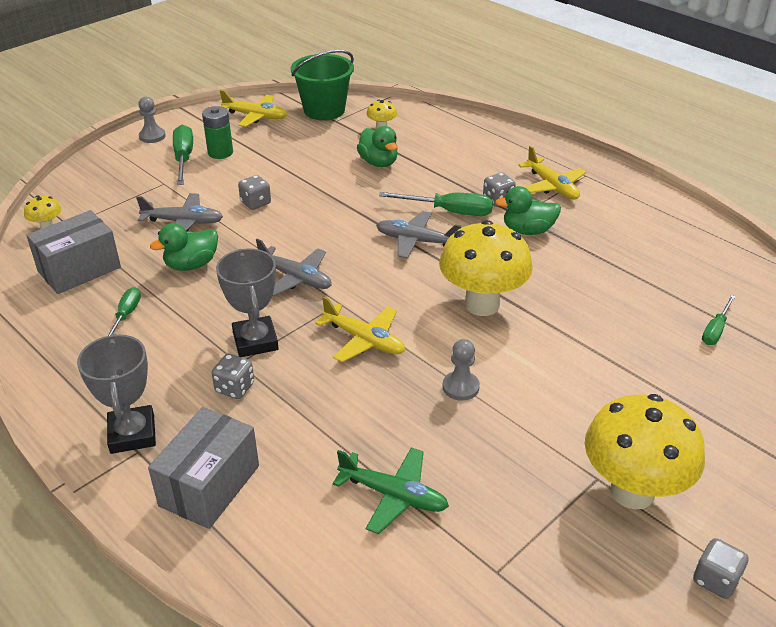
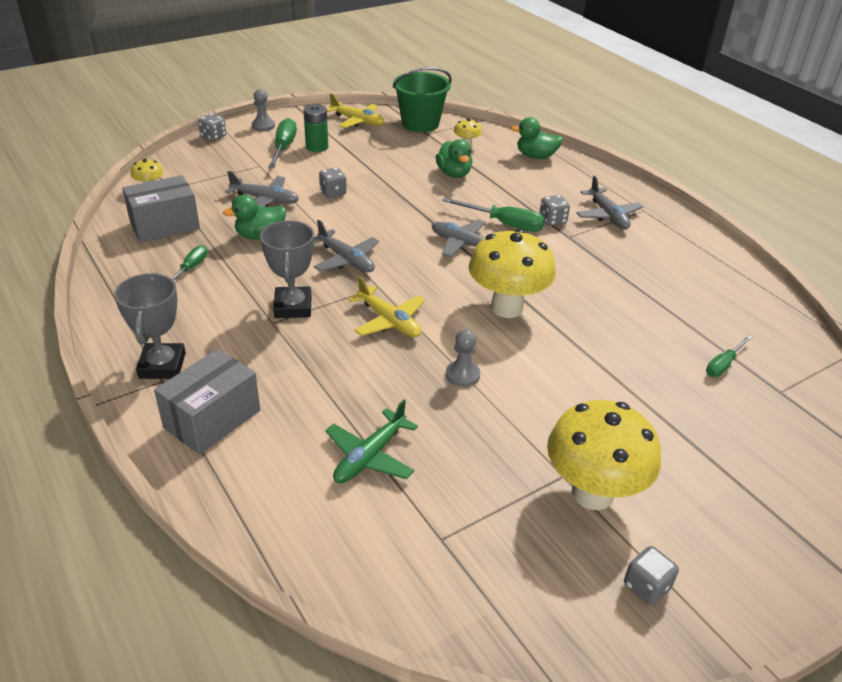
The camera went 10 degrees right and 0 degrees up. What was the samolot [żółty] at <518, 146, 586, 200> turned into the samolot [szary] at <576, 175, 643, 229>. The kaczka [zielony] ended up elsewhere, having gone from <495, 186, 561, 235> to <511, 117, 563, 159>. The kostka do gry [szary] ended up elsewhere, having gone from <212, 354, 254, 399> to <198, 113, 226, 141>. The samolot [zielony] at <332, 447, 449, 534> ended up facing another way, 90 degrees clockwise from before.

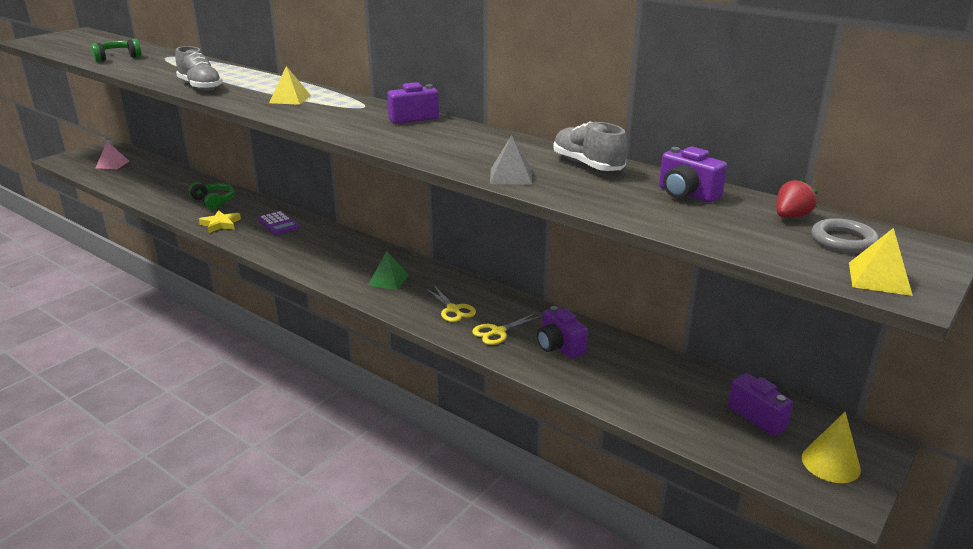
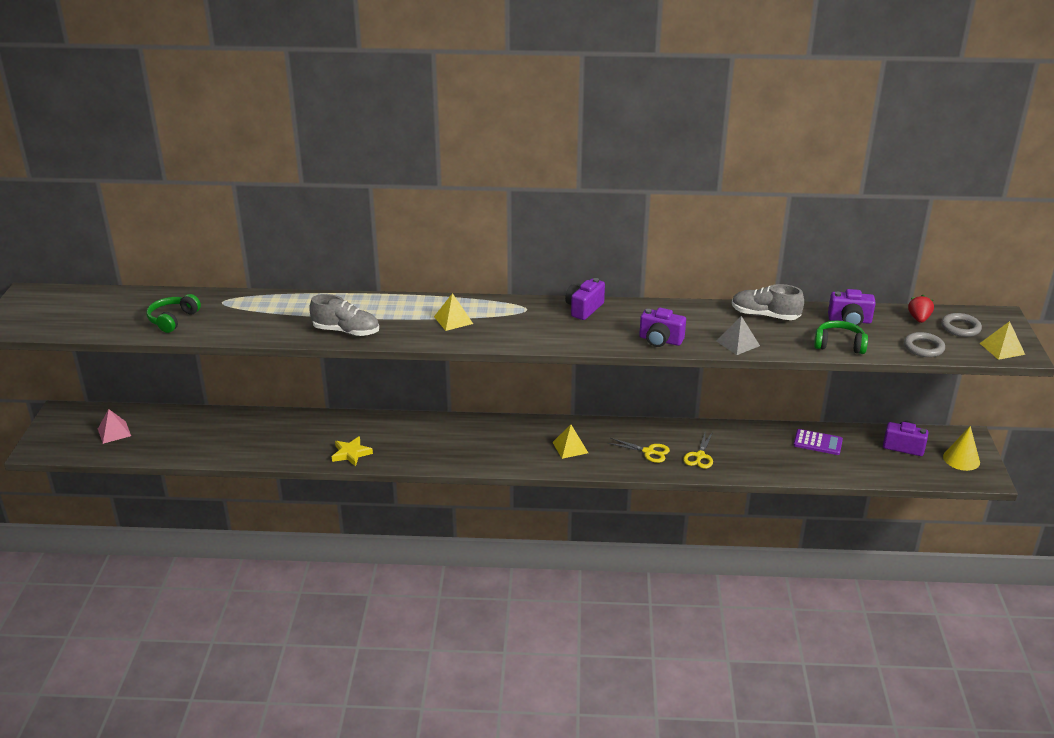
The camera went 35 degrees left and 5 degrees up. The słuchawki [zielony] ended up elsewhere, having gone from <189, 182, 234, 210> to <814, 321, 868, 354>. The kalkulator [fioletowy] ended up elsewhere, having gone from <258, 211, 300, 235> to <793, 429, 843, 455>. What was the piramida [zielony] at <368, 251, 409, 290> turned into the piramida [żółty] at <552, 424, 588, 459>. The aparat fotograficzny [fioletowy] ended up elsewhere, having gone from <537, 306, 588, 359> to <639, 308, 686, 347>. The second view gained the pierścień [szary] at <904, 332, 945, 357>.

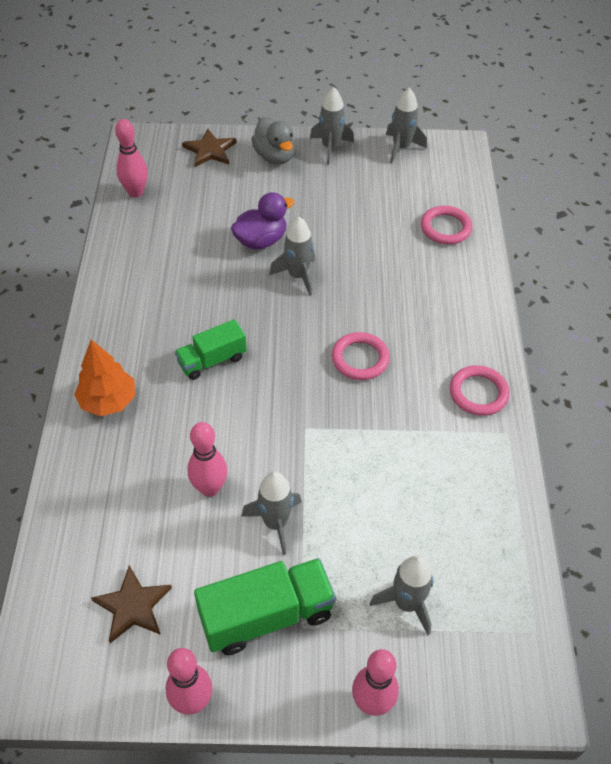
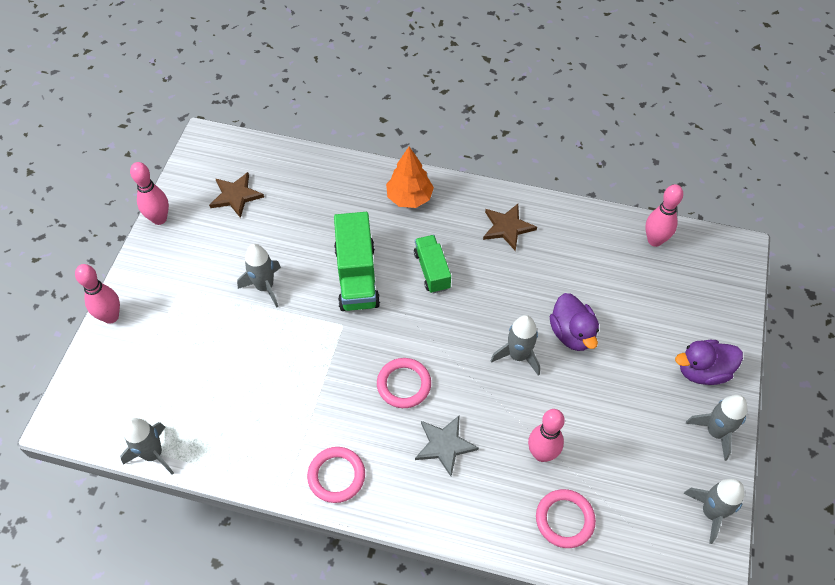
The camera went 105 degrees right and 5 degrees up. What was the kaczka [szary] at <251, 117, 295, 165> turned into the kaczka [fioletowy] at <675, 340, 743, 385>. The gwiazda [brązowy] ended up elsewhere, having gone from <182, 129, 237, 167> to <483, 204, 537, 251>. The kręgiel [różowy] ended up elsewhere, having gone from <188, 422, 227, 497> to <528, 409, 565, 462>. The rakieta [szary] ended up elsewhere, having gone from <370, 555, 433, 635> to <120, 418, 174, 475>. The ciężarówka [zielony] ended up elsewhere, having gone from <194, 558, 336, 655> to <334, 212, 380, 311>. The second view gained the gwiazda [szary] at <415, 415, 479, 476>.

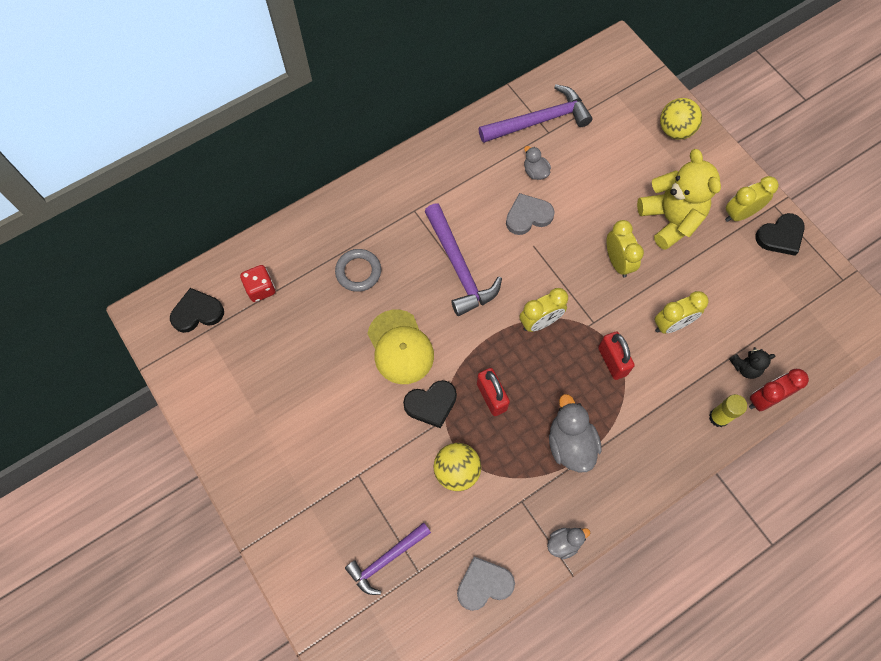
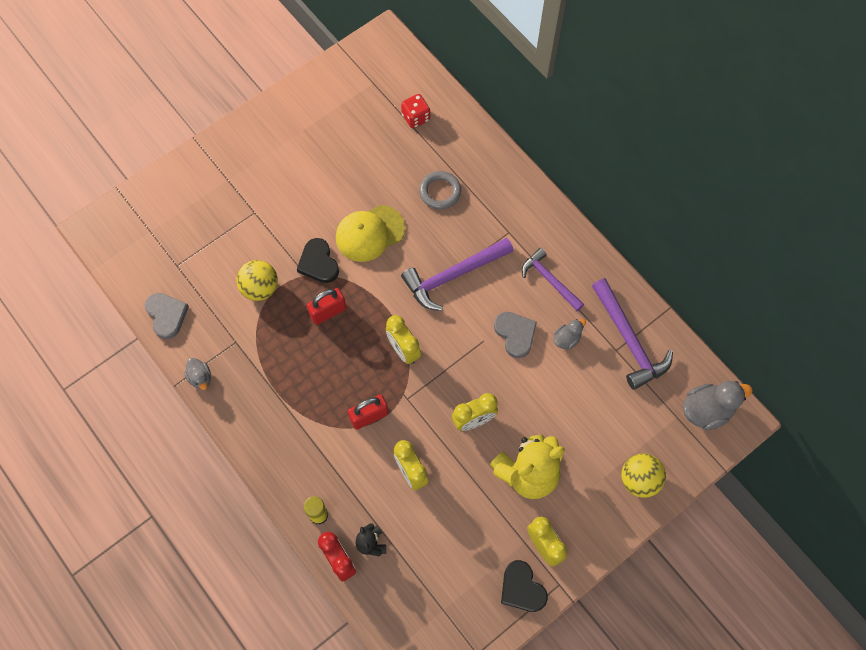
The camera went 85 degrees right and 0 degrees up. The second view lost the serce [czarny] at <170, 288, 224, 333>. The kaczka [szary] ended up elsewhere, having gone from <549, 394, 602, 472> to <683, 381, 753, 430>. The młotek [fioletowy] ended up elsewhere, having gone from <345, 522, 431, 595> to <522, 248, 584, 311>.

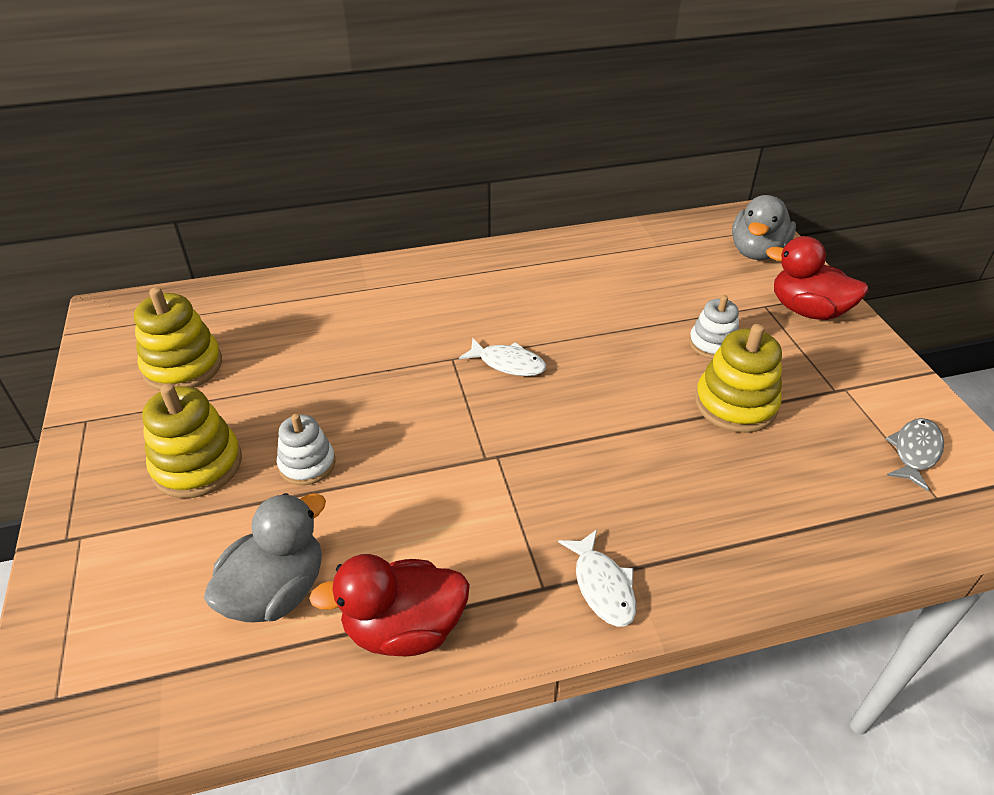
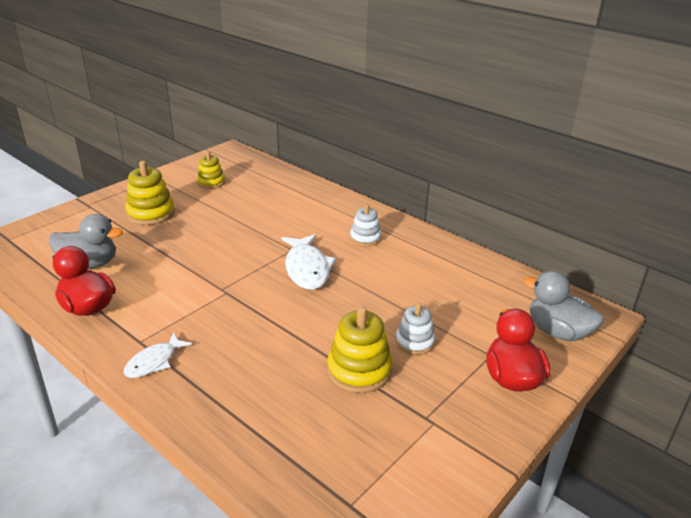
The camera went 55 degrees right and 10 degrees down. The kaczka [szary] at <732, 195, 796, 260> ended up facing another way, 45 degrees clockwise from before. The size of the zabawka nakładanka [żółty] at <134, 287, 222, 391> changed by a factor of 0.64. The size of the ryba [biały] at <459, 338, 546, 376> changed by a factor of 1.62. The zabawka nakładanka [biały] ended up elsewhere, having gone from <277, 414, 335, 485> to <350, 204, 382, 246>. The second view lost the ryba [szary] at <885, 418, 944, 491>.

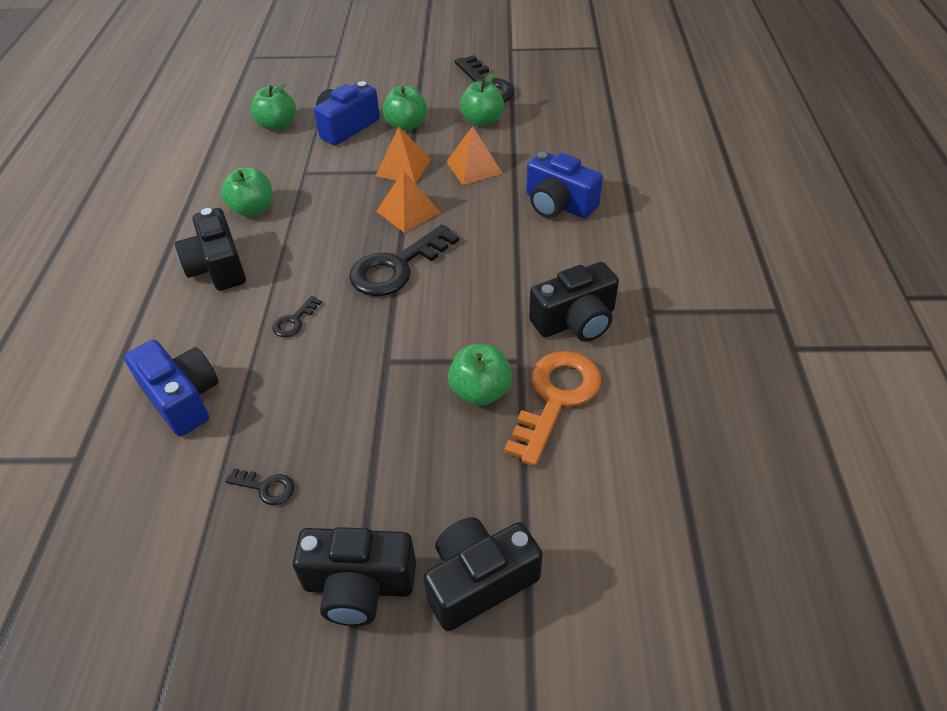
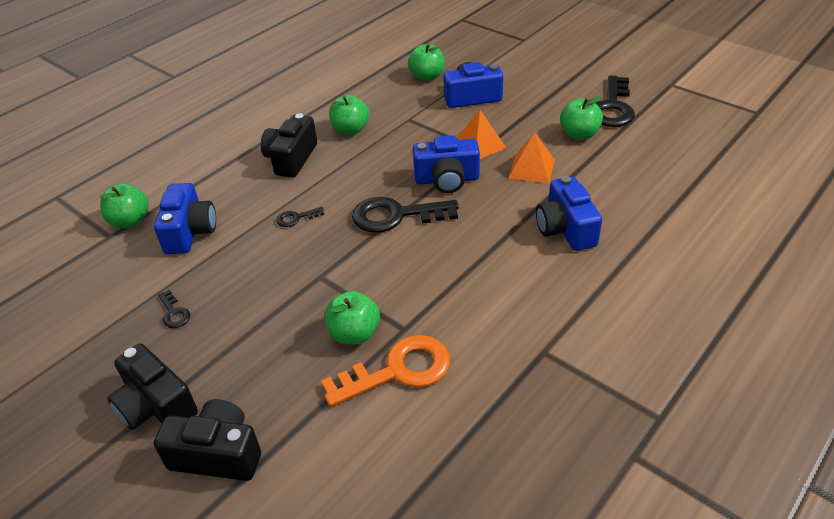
The camera went 40 degrees right and 5 degrees down. The jabłko [zielony] ended up elsewhere, having gone from <383, 86, 427, 131> to <100, 183, 149, 228>. Where the piramida [pomarańczowy] stood at <376, 170, 441, 233>, the aparat fotograficzny [niebieski] came to stand at <413, 136, 480, 193>. The second view lost the aparat fotograficzny [czarny] at <529, 262, 619, 342>.

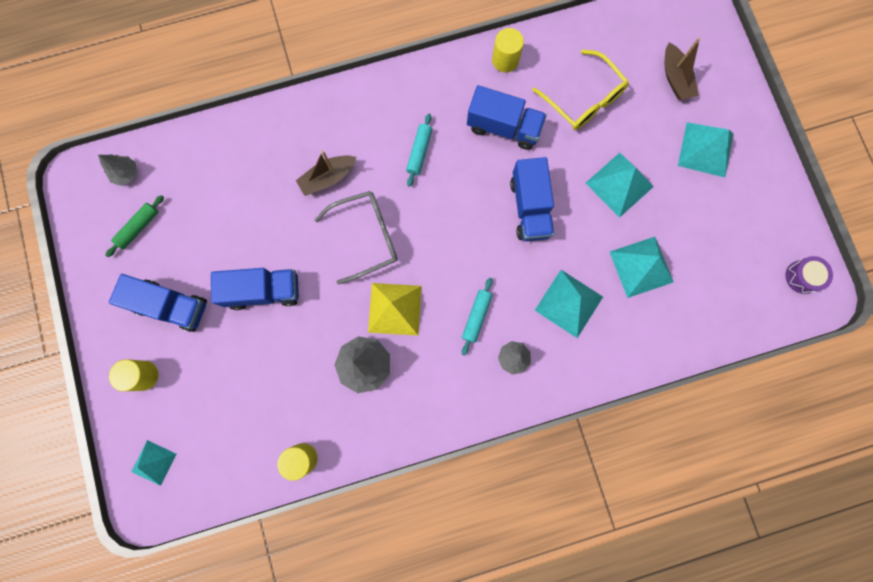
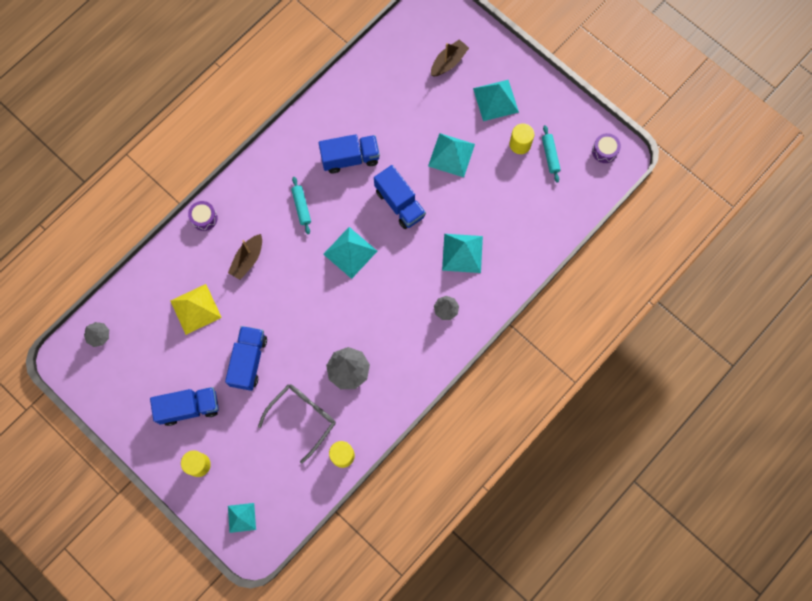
The camera went 30 degrees left and 5 degrees down. The walec [żółty] ended up elsewhere, having gone from <492, 28, 524, 72> to <509, 123, 534, 154>. The łódka [brązowy] at <665, 38, 700, 100> ended up facing another way, 90 degrees counterclockwise from before. The second view lost the okulary [żółty] at <532, 49, 629, 130>. The okulary [szary] ended up elsewhere, having gone from <315, 191, 398, 285> to <258, 384, 336, 464>. The second view lost the wałek do ciasta [zielony] at <105, 195, 164, 257>. The piramida [turkusowy] ended up elsewhere, having gone from <610, 237, 673, 298> to <323, 227, 377, 279>. The ciężarówka [niebieski] at <211, 268, 299, 310> ended up facing another way, 45 degrees counterclockwise from before. The wałek do ciasta [turkusowy] ended up elsewhere, having gone from <462, 278, 492, 356> to <542, 125, 561, 183>. The piramida [żółty] ended up elsewhere, having gone from <368, 283, 422, 336> to <170, 284, 222, 335>. The second view gained the bęben [fioletowy] at <188, 201, 218, 231>.

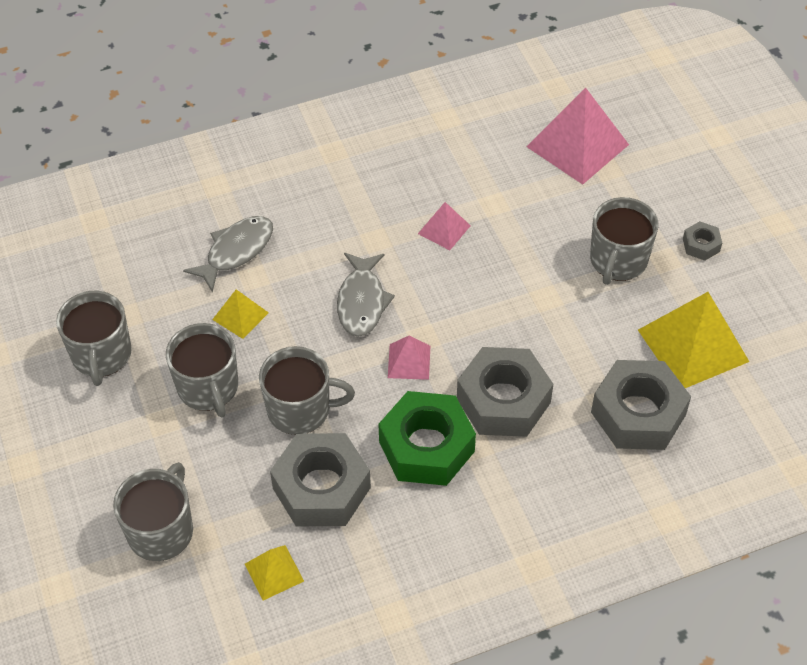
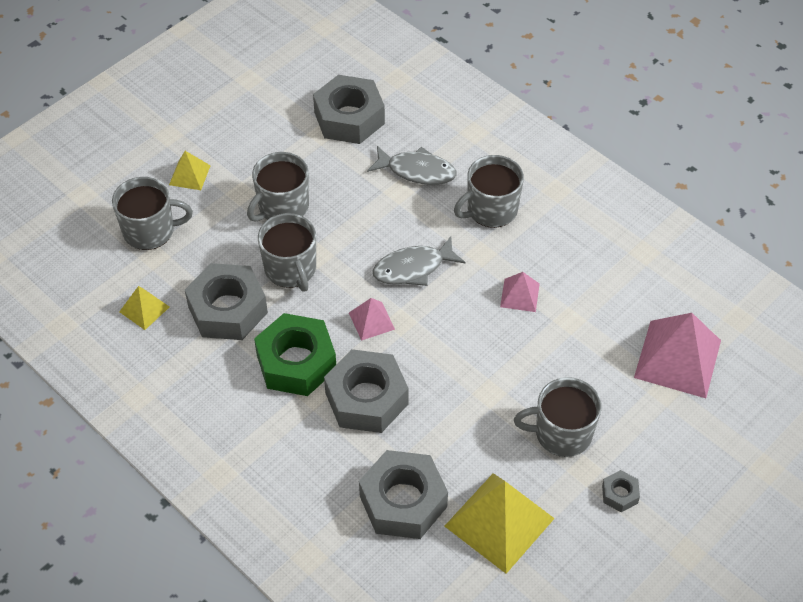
The camera went 65 degrees right and 0 degrees up. The piramida [żółty] ended up elsewhere, having gone from <212, 289, 269, 339> to <169, 151, 211, 190>. The kubek [szary] ended up elsewhere, having gone from <56, 291, 132, 386> to <454, 155, 524, 228>. The second view gained the nakrętka [szary] at <313, 75, 385, 144>.

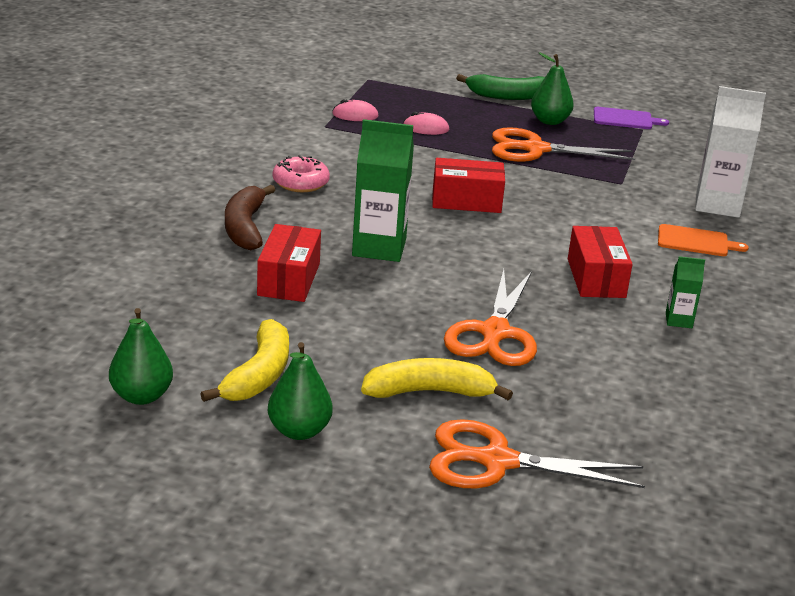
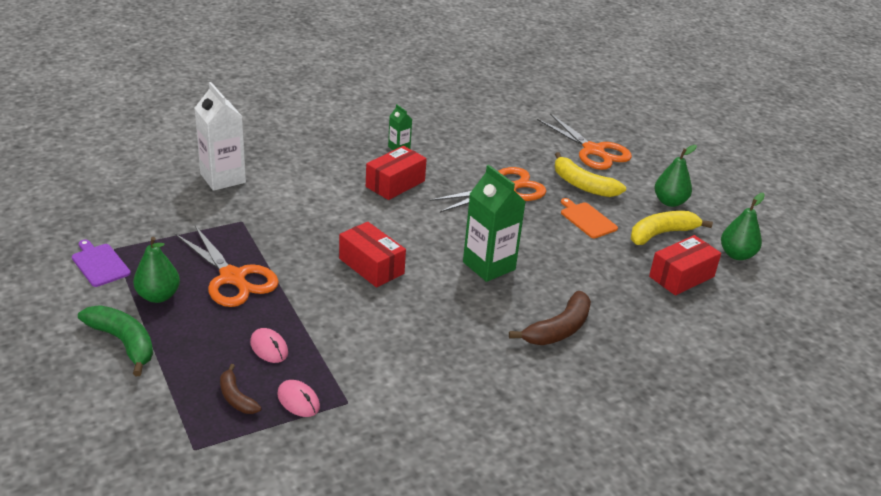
The camera went 135 degrees left and 5 degrees up. The second view lost the donut [różowy] at <273, 155, 330, 192>. The pudełko [czerwony] ended up elsewhere, having gone from <257, 224, 321, 302> to <649, 235, 721, 296>. The deska do krojenia [pomarańczowy] ended up elsewhere, having gone from <658, 224, 749, 256> to <561, 198, 618, 238>. The second view gained the banan [brązowy] at <220, 364, 262, 414>.

